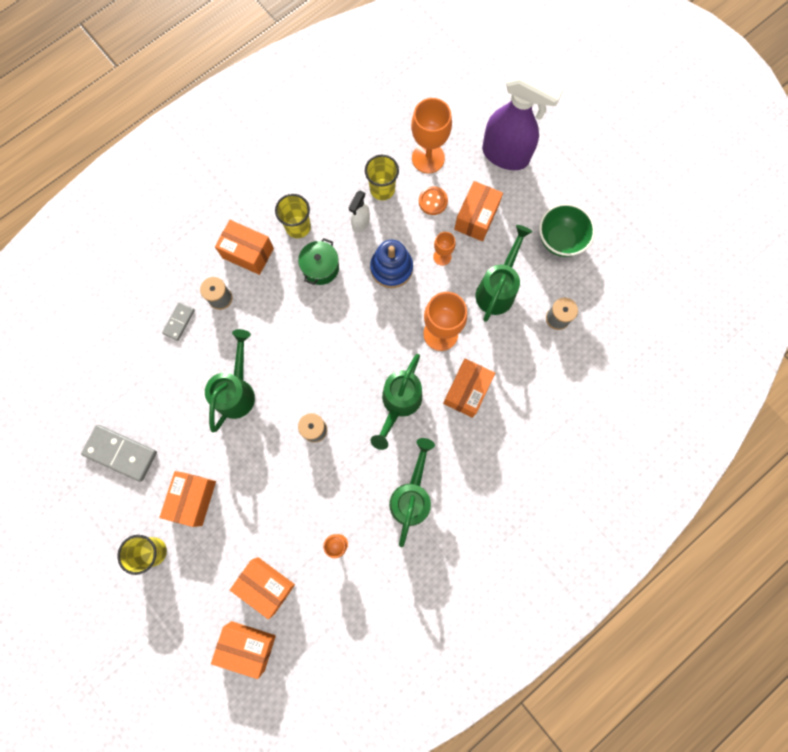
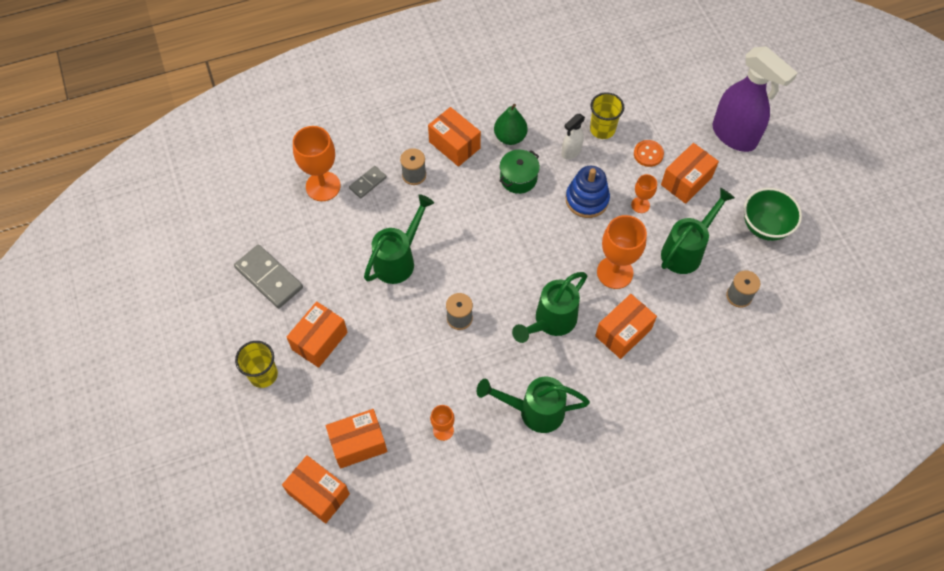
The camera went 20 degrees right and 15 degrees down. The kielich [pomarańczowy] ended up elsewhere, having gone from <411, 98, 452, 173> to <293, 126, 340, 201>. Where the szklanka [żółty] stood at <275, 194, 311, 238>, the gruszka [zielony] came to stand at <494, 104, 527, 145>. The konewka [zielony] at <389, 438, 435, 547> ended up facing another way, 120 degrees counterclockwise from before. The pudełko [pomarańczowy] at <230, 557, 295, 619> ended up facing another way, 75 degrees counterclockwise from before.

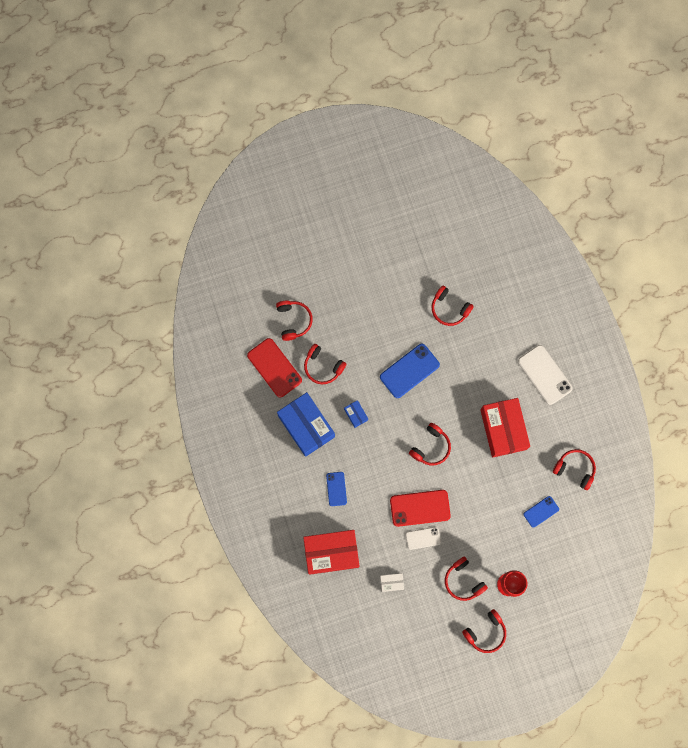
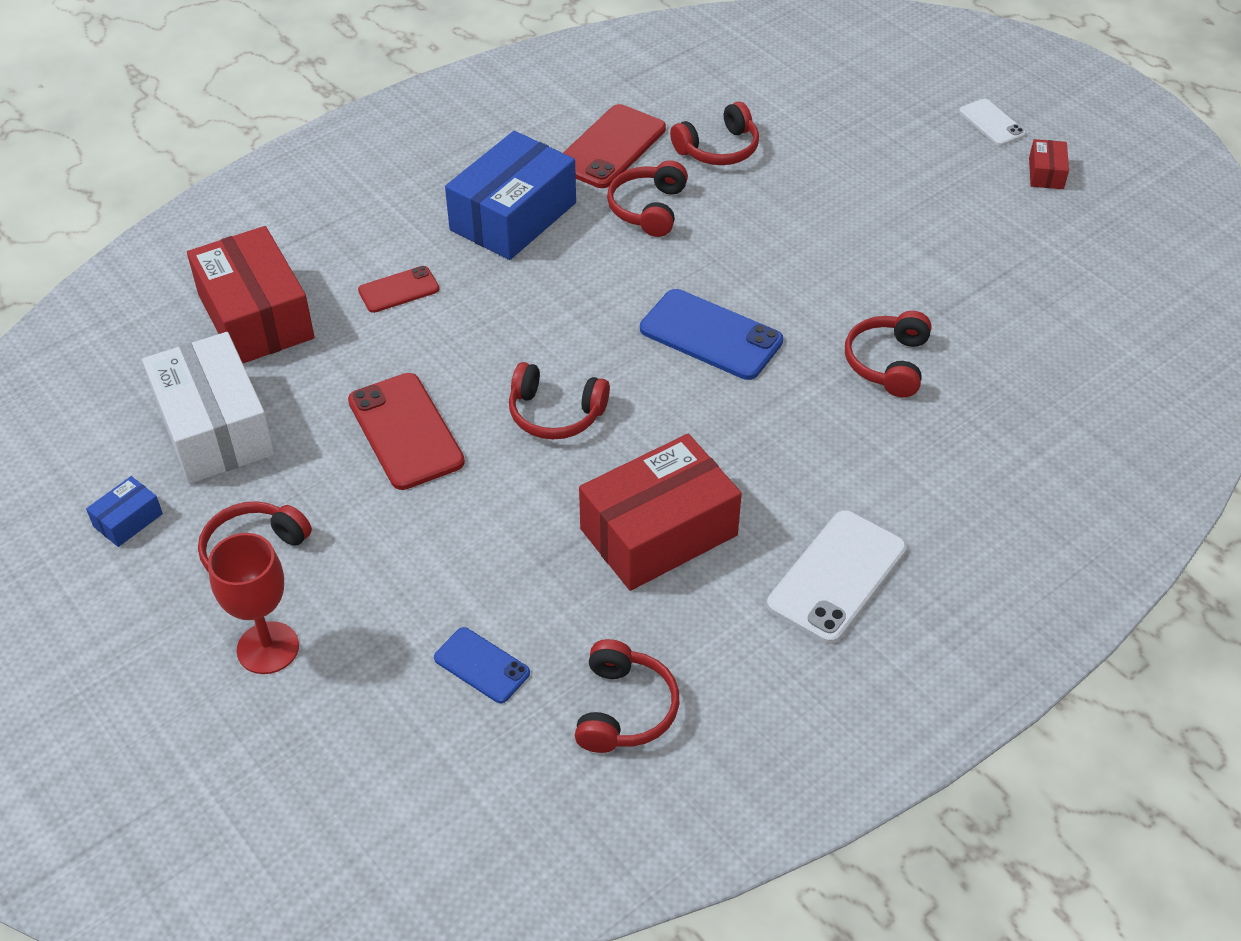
The camera went 70 degrees right and 30 degrees down. The pudełko [niebieski] ended up elsewhere, having gone from <344, 400, 368, 428> to <86, 476, 163, 547>. What was the telefon [niebieski] at <326, 472, 347, 506> turned into the telefon [czerwony] at <358, 266, 439, 313>. The telefon [biały] ended up elsewhere, having gone from <406, 527, 441, 550> to <959, 99, 1026, 146>. The size of the pudełko [biały] at <380, 573, 404, 592> changed by a factor of 2.30. The second view lost the słuchawki [czerwony] at <462, 609, 506, 653>. The second view gained the pudełko [czerwony] at <1029, 139, 1069, 189>.

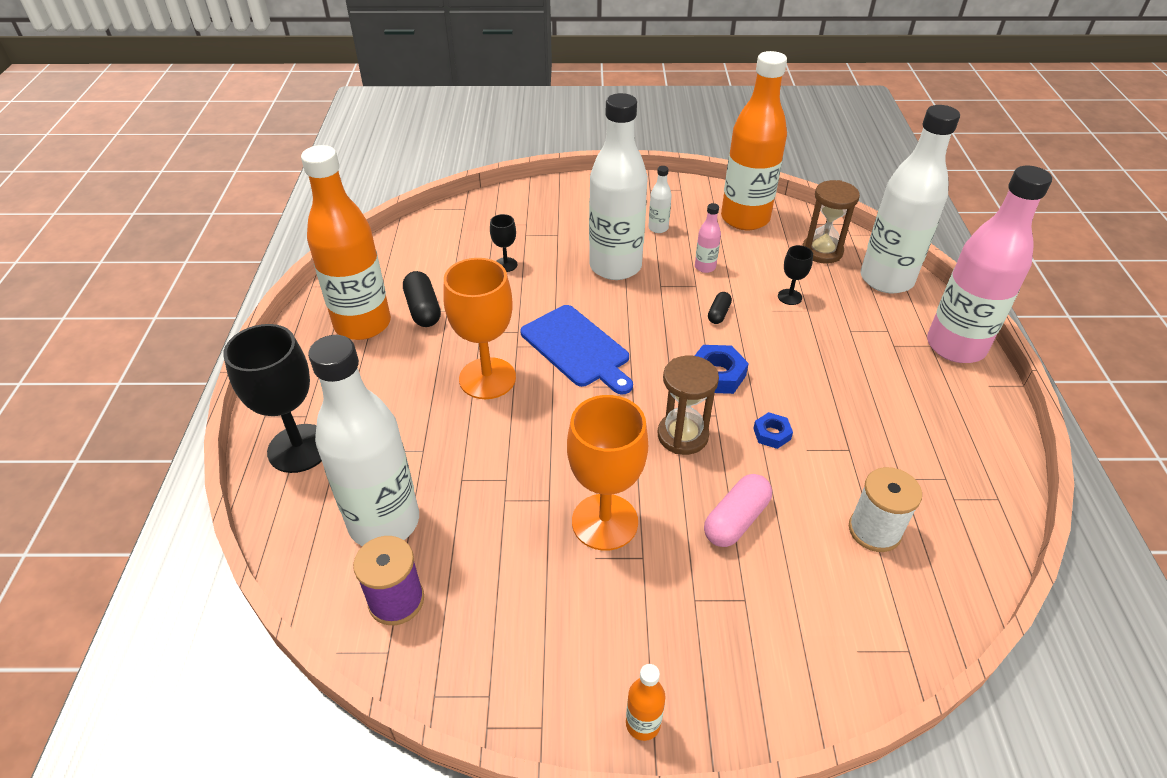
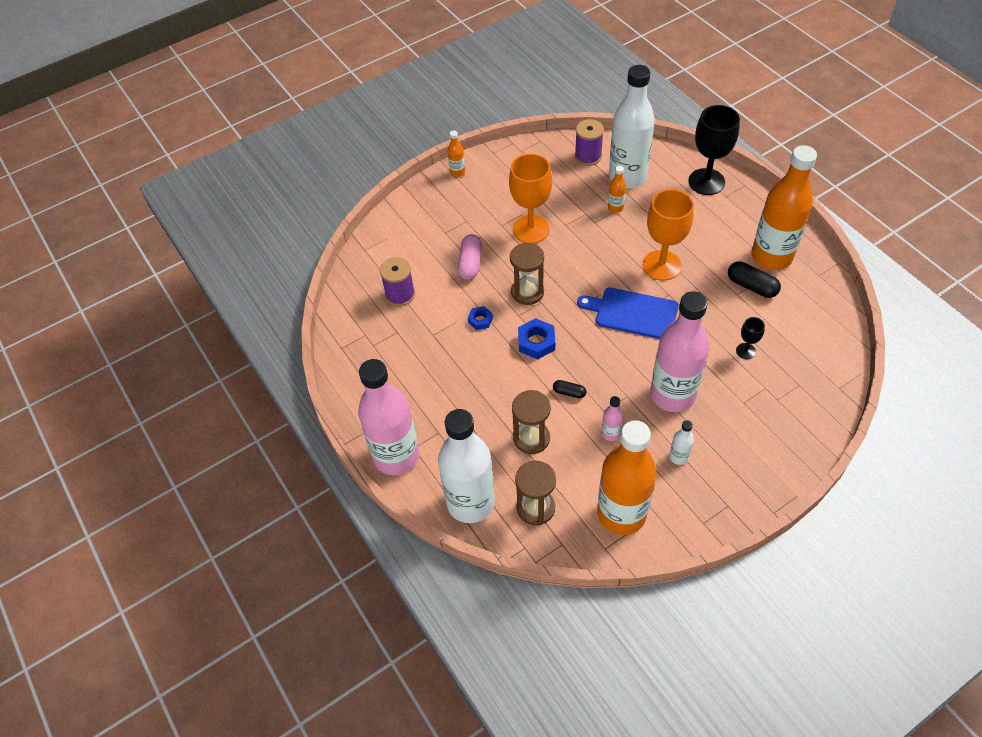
The camera went 150 degrees right and 10 degrees up. What was the butelka [biały] at <589, 93, 648, 280> turned into the butelka [różowy] at <650, 291, 709, 412>. Where the kielich [czarny] stood at <778, 245, 813, 305>, the klepsydra [brązowy] came to stand at <512, 390, 551, 454>. The kapsułka [czarny] at <708, 292, 732, 324> ended up facing another way, 60 degrees counterclockwise from before. What was the szpulka [biały] at <849, 467, 922, 552> turned into the szpulka [fioletowy] at <380, 257, 415, 306>. The second view gained the butelka [pomarańczowy] at <608, 166, 626, 213>.

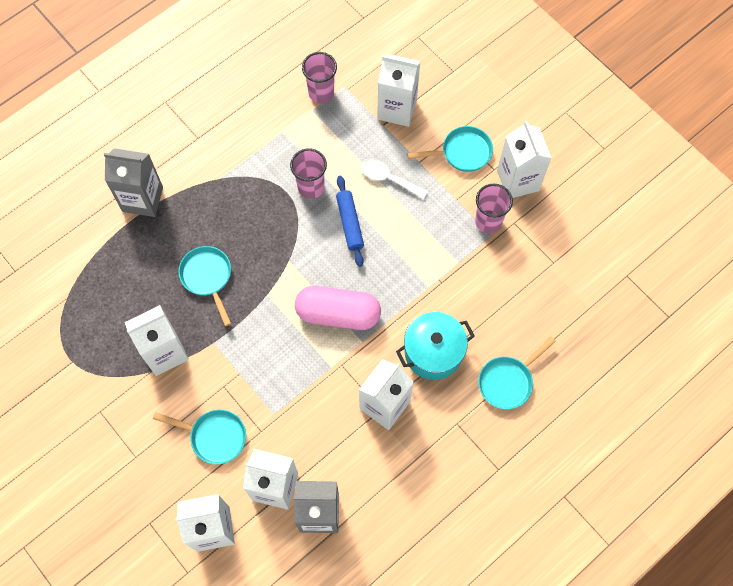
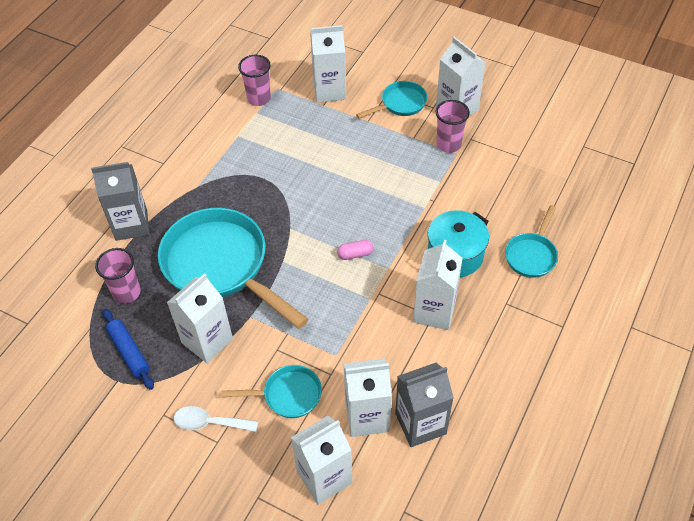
The camera went 20 degrees left and 15 degrees down. The szklanka [różowy] ended up elsewhere, having gone from <290, 148, 327, 199> to <95, 248, 141, 304>. The łyżka [biały] ended up elsewhere, having gone from <360, 158, 428, 199> to <174, 406, 258, 432>. The wałek do ciasta [niebieski] ended up elsewhere, having gone from <336, 176, 364, 267> to <103, 309, 154, 390>. The size of the patelnia [turkusowy] at <178, 246, 231, 326> changed by a factor of 2.05. The size of the kapsułka [różowy] at <295, 286, 381, 330> changed by a factor of 0.44.

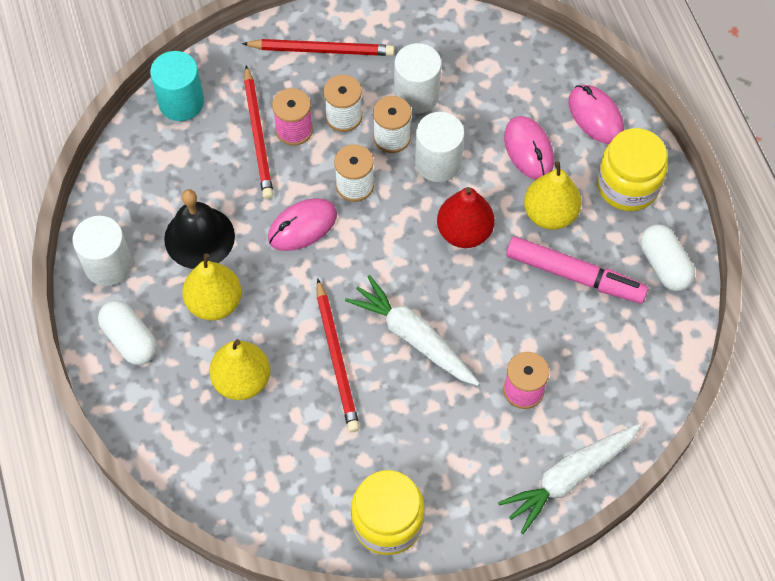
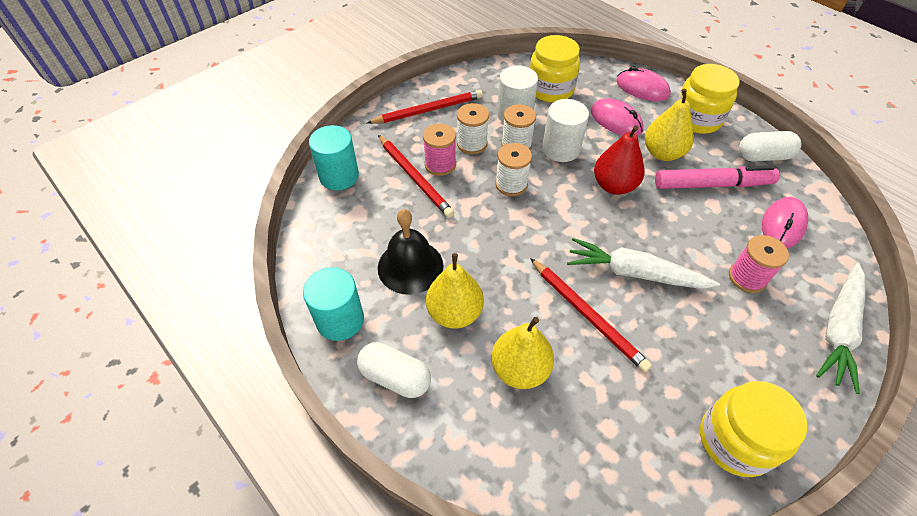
The camera went 25 degrees left and 10 degrees down. The myszka [różowy] ended up elsewhere, having gone from <268, 198, 337, 251> to <762, 197, 808, 248>. What was the walec [biały] at <73, 216, 132, 286> turned into the walec [turkusowy] at <303, 267, 364, 341>. The kapsułka [biały] at <640, 224, 695, 291> ended up facing another way, 45 degrees counterclockwise from before. The second view gained the słoik [żółty] at <530, 35, 580, 102>.

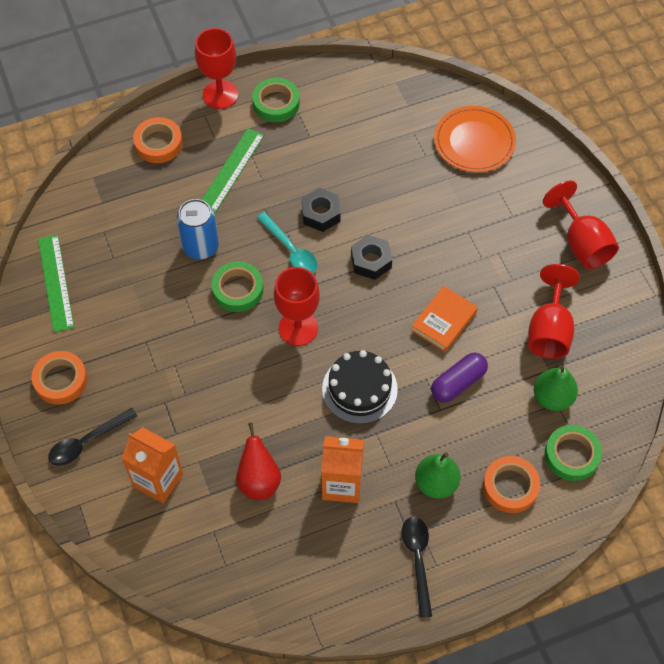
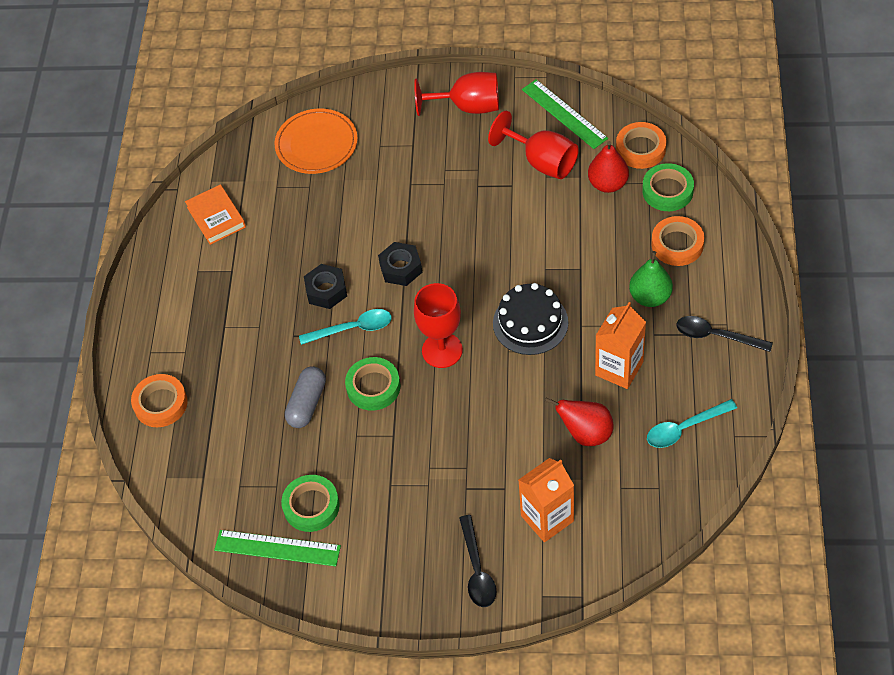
The camera went 60 degrees left and 5 degrees down. The second view lost the kielich [czerwony] at <195, 28, 238, 109>. The taśma klejąca [zielony] ended up elsewhere, having gone from <252, 78, 300, 122> to <281, 475, 340, 532>. The linijka [zielony] ended up elsewhere, having gone from <202, 128, 264, 213> to <522, 79, 608, 149>. Where the puszka [niebieski] stood at <177, 199, 219, 259>, the kapsułka [szary] came to stand at <285, 366, 326, 428>. The książka [pomarańczowy] ended up elsewhere, having gone from <411, 286, 478, 352> to <185, 184, 246, 245>. The taśma klejąca [pomarańczowy] ended up elsewhere, having gone from <32, 351, 88, 405> to <616, 122, 666, 169>. The second view lost the kapsułka [fioletowy] at <431, 353, 488, 402>. What was the gruszka [zielony] at <534, 365, 578, 411> turned into the gruszka [czerwony] at <588, 141, 629, 193>. The second view gained the łyżka [turkusowy] at <647, 399, 737, 448>.

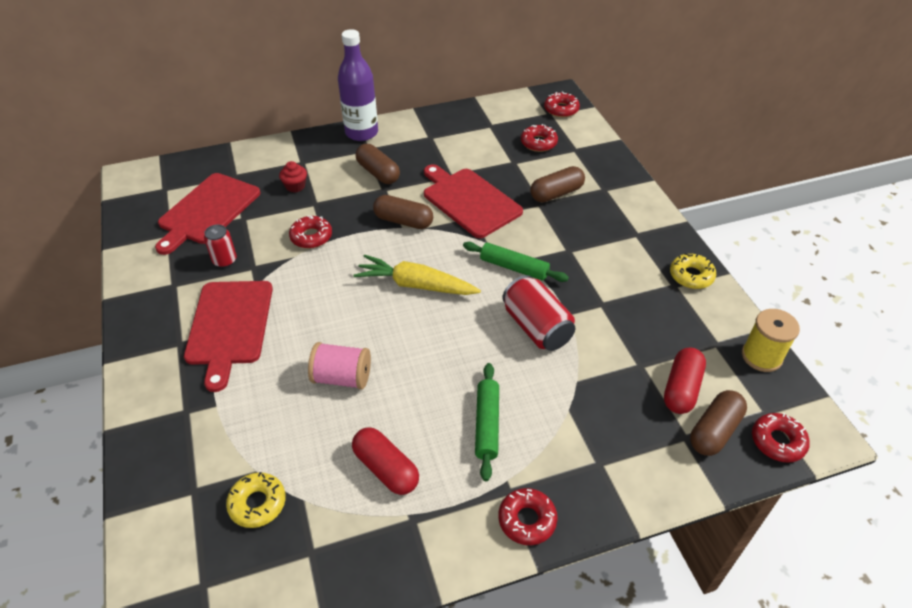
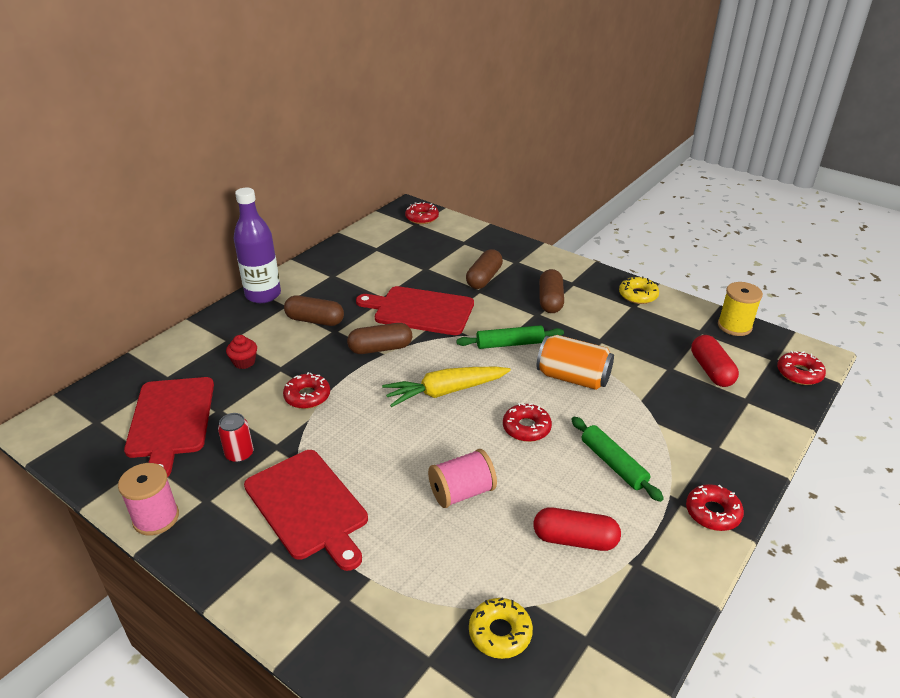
The camera went 35 degrees left and 10 degrees down. The donut [czerwony] ended up elsewhere, having gone from <521, 124, 558, 152> to <503, 403, 552, 442>. What was the puszka [czerwony] at <502, 275, 575, 351> turned into the puszka [pomarańczowy] at <537, 335, 614, 390>. The kapsułka [brązowy] ended up elsewhere, having gone from <690, 390, 747, 456> to <539, 269, 564, 313>. The second view gained the szpulka [różowy] at <118, 463, 179, 535>.

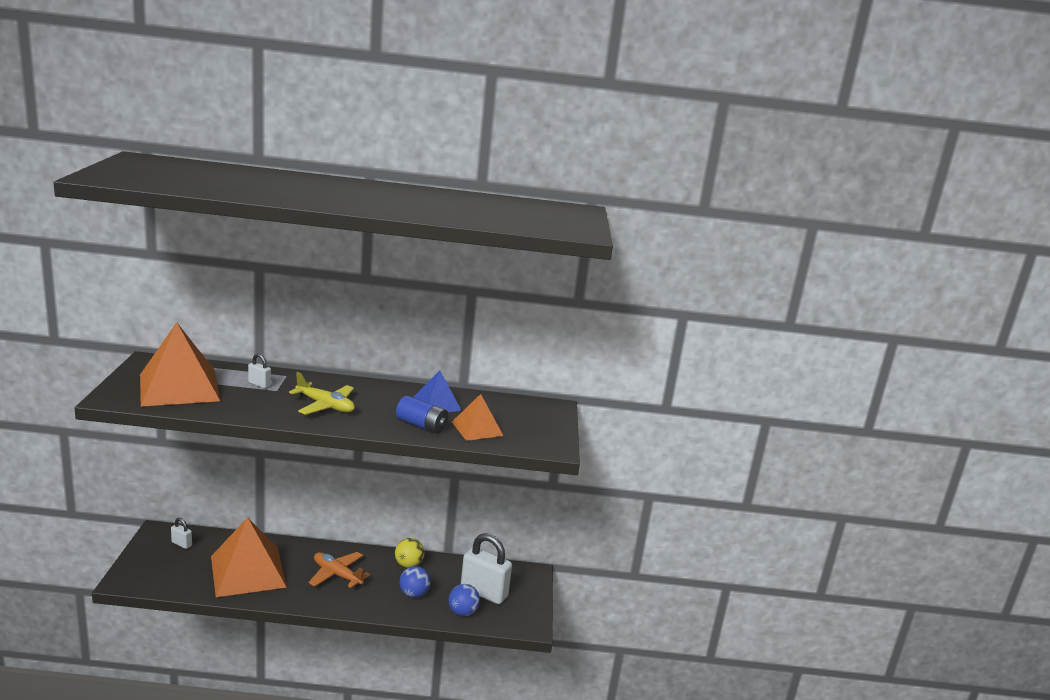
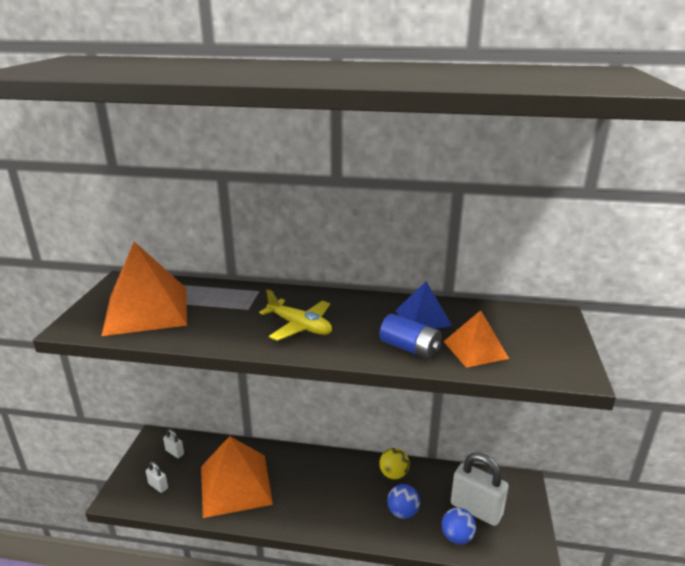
The camera went 10 degrees right and 5 degrees up. The kłódka [biały] ended up elsewhere, having gone from <248, 353, 271, 389> to <146, 462, 168, 493>. The second view lost the samolot [pomarańczowy] at <309, 552, 370, 588>.

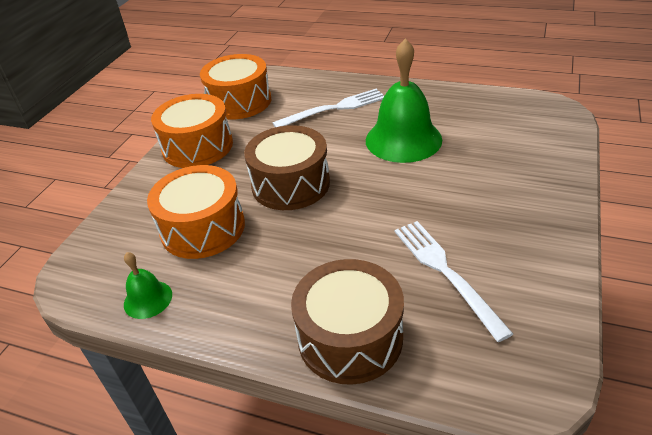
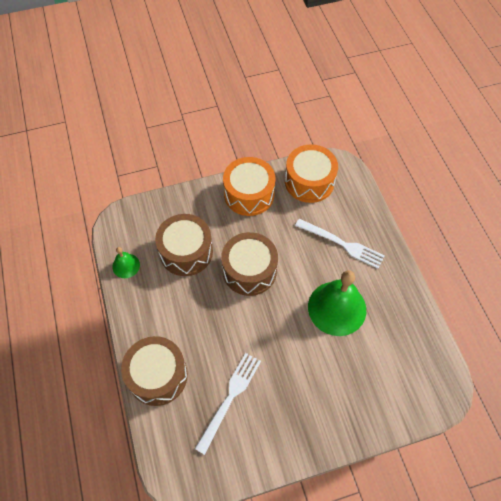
The camera went 50 degrees right and 20 degrees up. What was the bęben [pomarańczowy] at <147, 165, 245, 259> turned into the bęben [brązowy] at <155, 214, 213, 276>.

